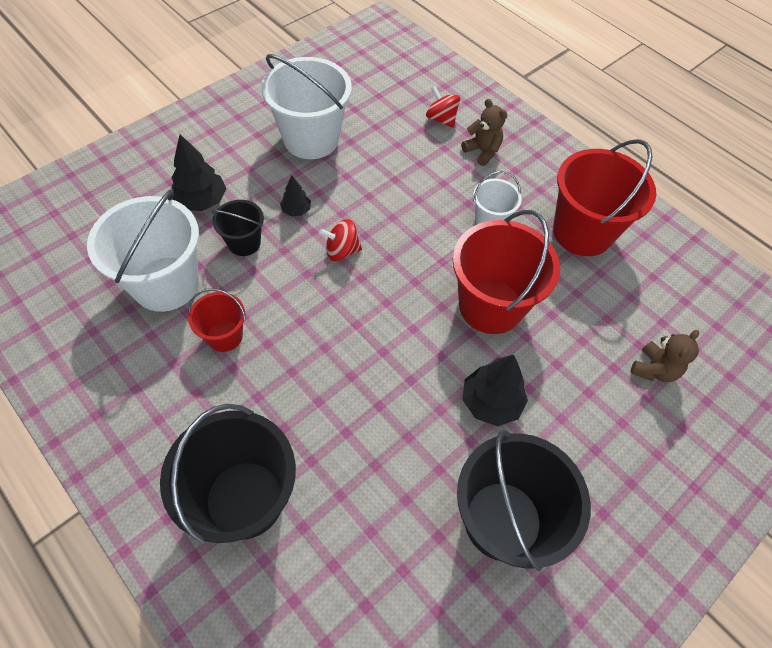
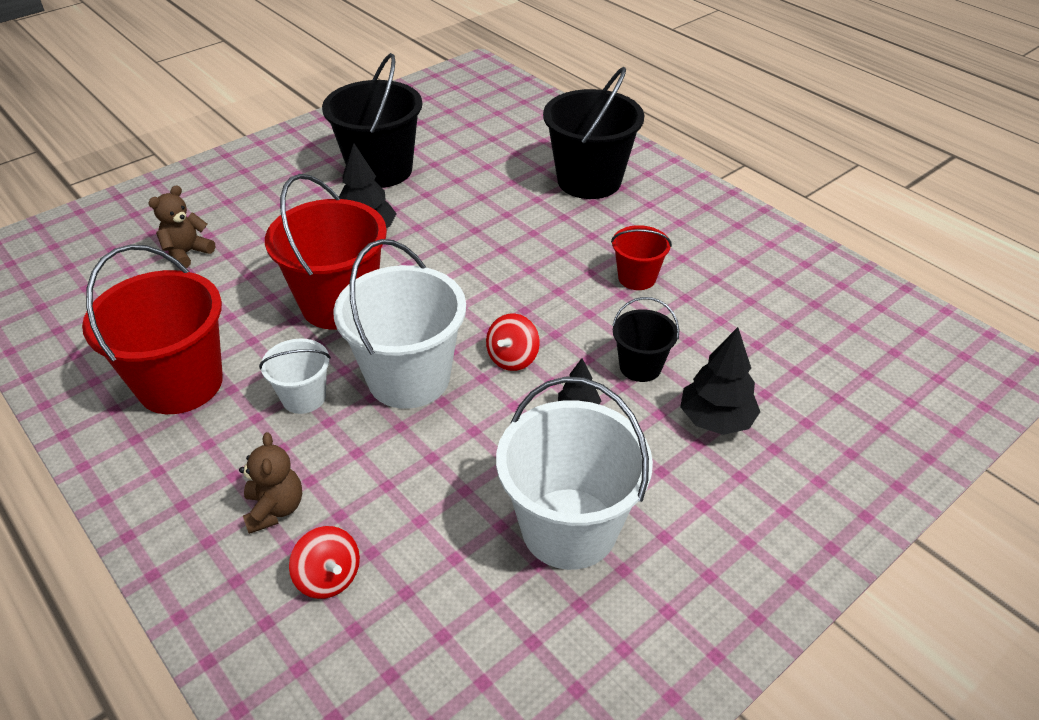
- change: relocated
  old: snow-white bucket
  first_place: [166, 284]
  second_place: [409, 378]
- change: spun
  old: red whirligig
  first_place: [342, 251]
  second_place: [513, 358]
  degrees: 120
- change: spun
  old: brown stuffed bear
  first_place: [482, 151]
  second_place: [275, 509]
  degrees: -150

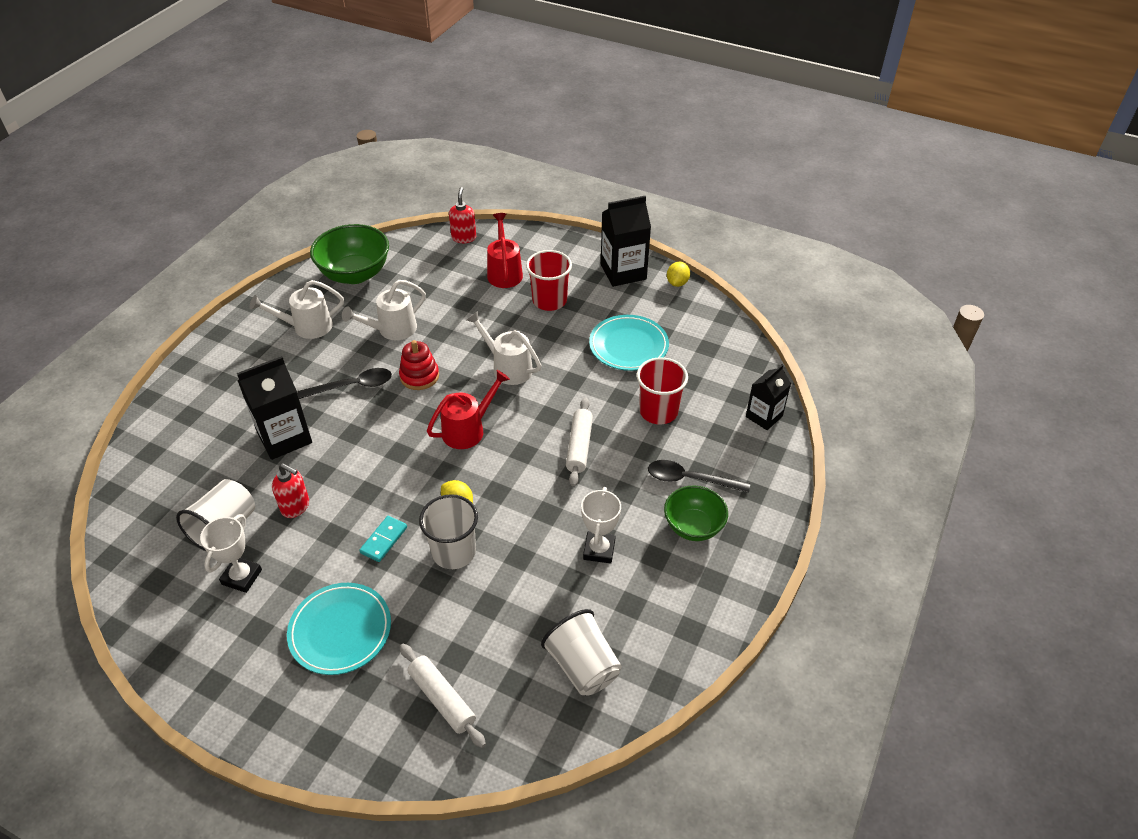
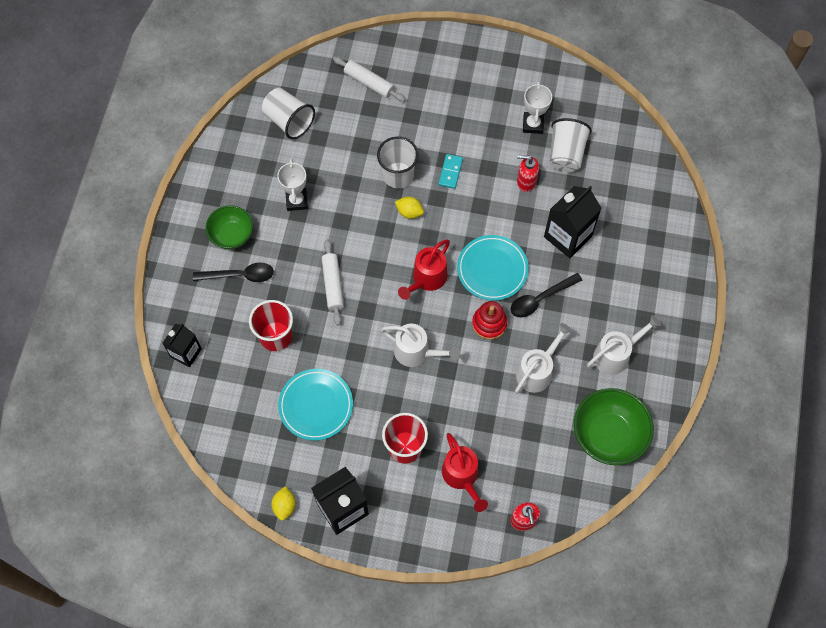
- change: relocated
  old: turquoise dinner plate
  first_place: [340, 631]
  second_place: [492, 269]

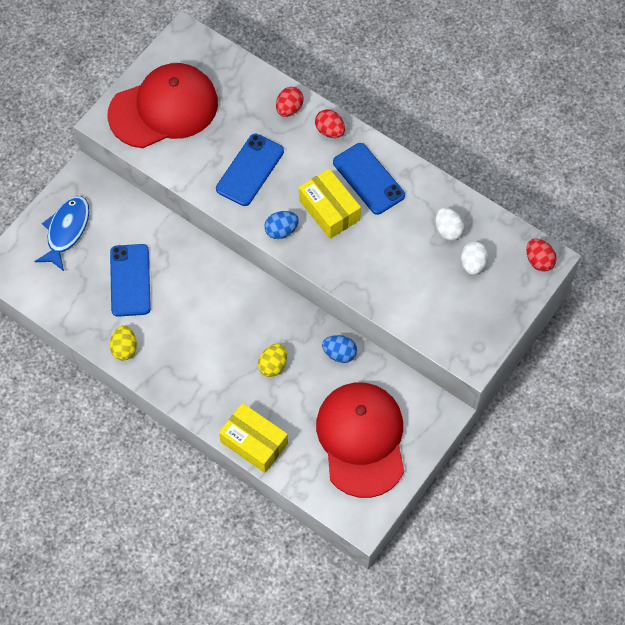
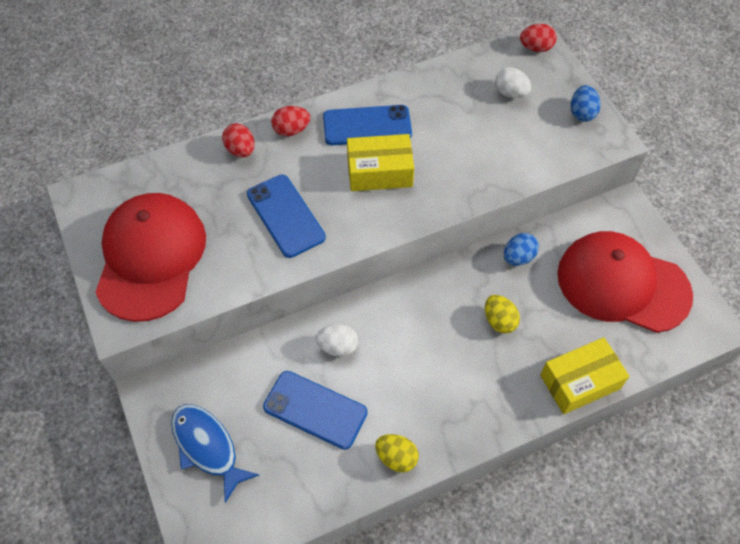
- change: relocated
  old: cobalt egg
  first_place: [281, 230]
  second_place: [582, 113]
- change: relocated
  old: snow-white egg
  first_place: [448, 230]
  second_place: [337, 347]

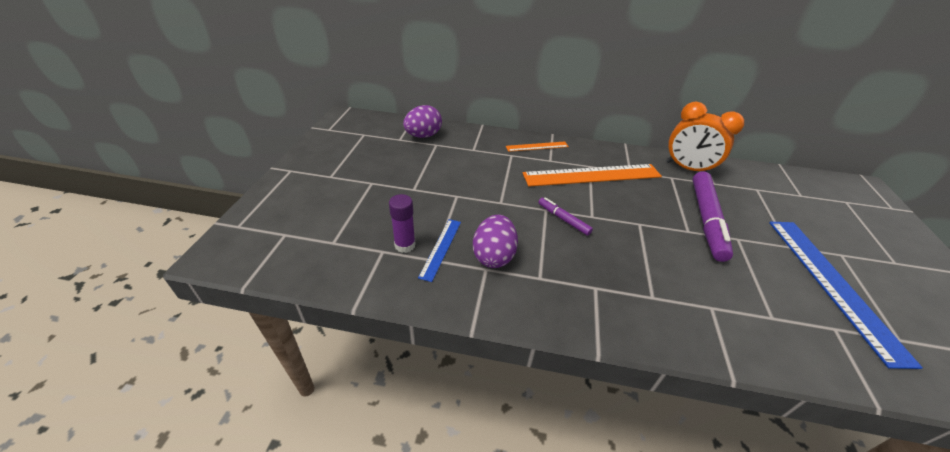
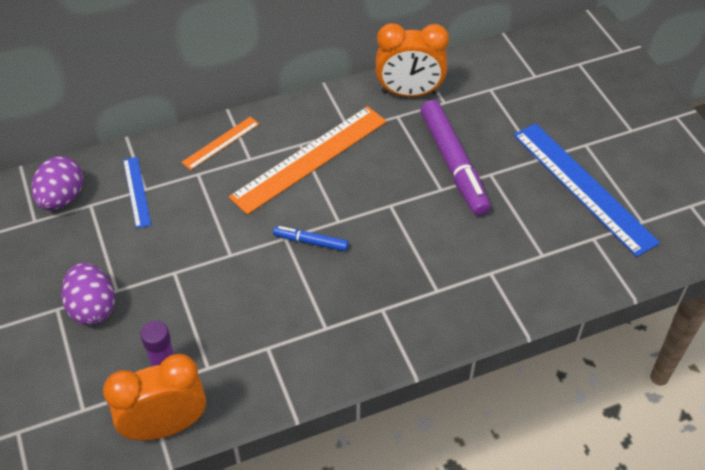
- change: relocated
  old: cobalt straightedge
  first_place: [441, 248]
  second_place: [137, 191]
- change: relocated
  old: violet egg
  first_place: [493, 256]
  second_place: [92, 308]
- change: colour
  old: violet felt pen
  new: cobalt felt pen
  first_place: [563, 219]
  second_place: [311, 242]
- change: appeared
  new: orange bedside clock
  second_place: [165, 426]

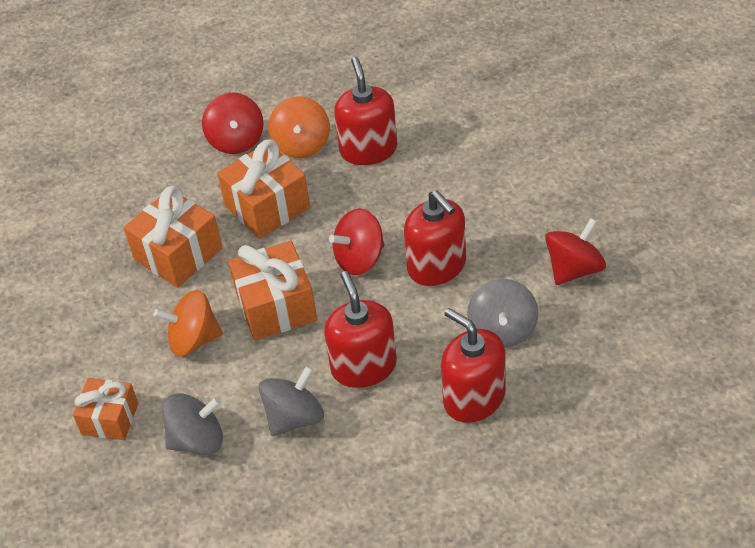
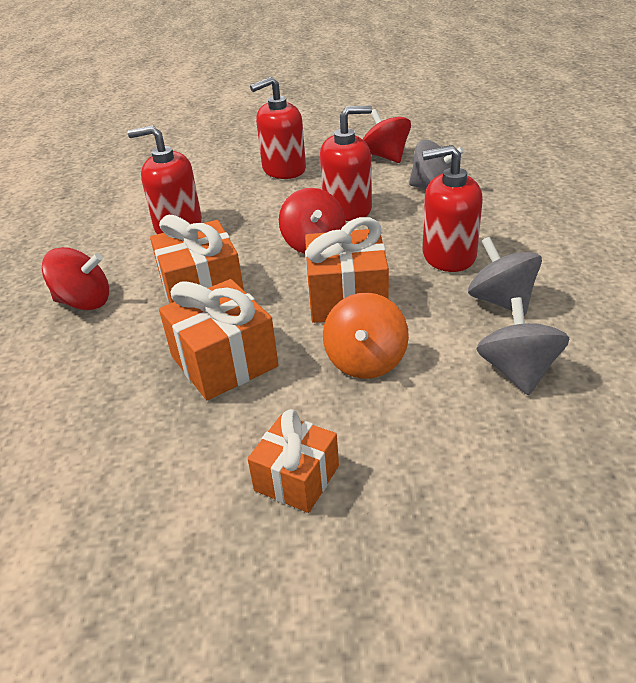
- change: relocated
  old: orange wrapped gift
  first_place: [110, 419]
  second_place: [296, 478]
- change: missing
  old: orange whirligig
  first_place: [302, 144]
- change: relocated
  old: red soap dispenser
  first_place: [474, 398]
  second_place: [284, 169]

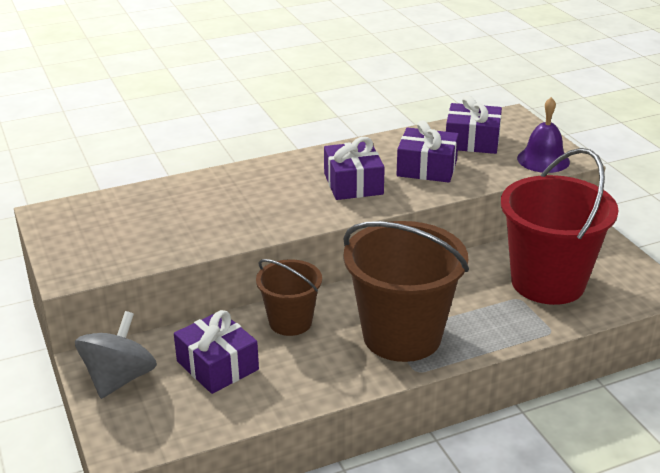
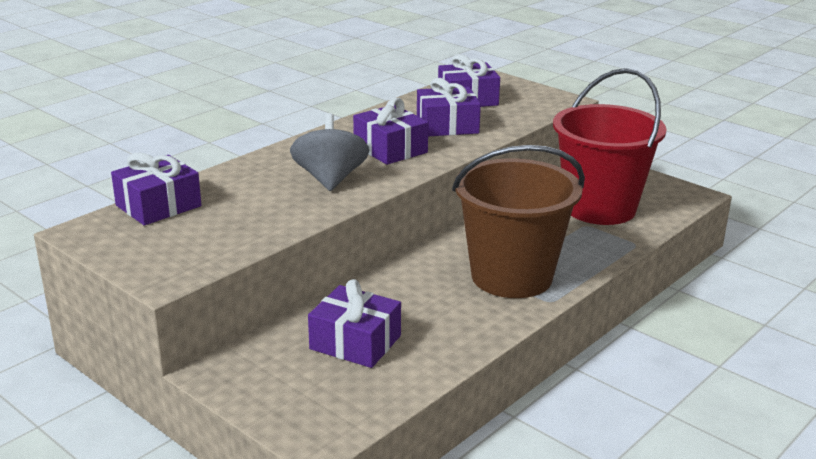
- change: relocated
  old: ash-grey whirligig
  first_place: [119, 379]
  second_place: [330, 179]
- change: missing
  old: brown bucket
  first_place: [290, 322]
- change: missing
  old: violet school bell
  first_place: [543, 160]
- change: appeared
  new: violet wrapped gift
  second_place: [158, 206]

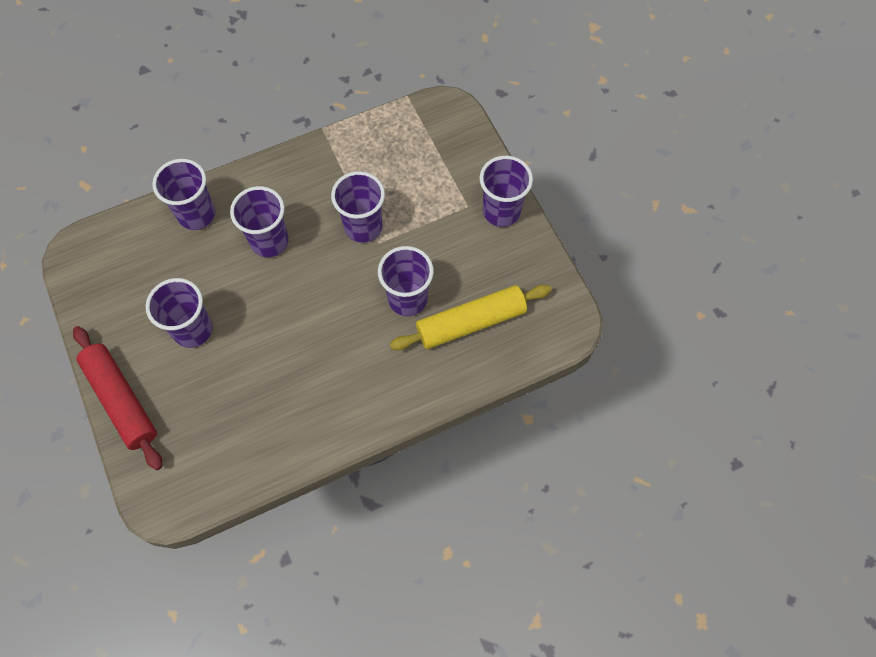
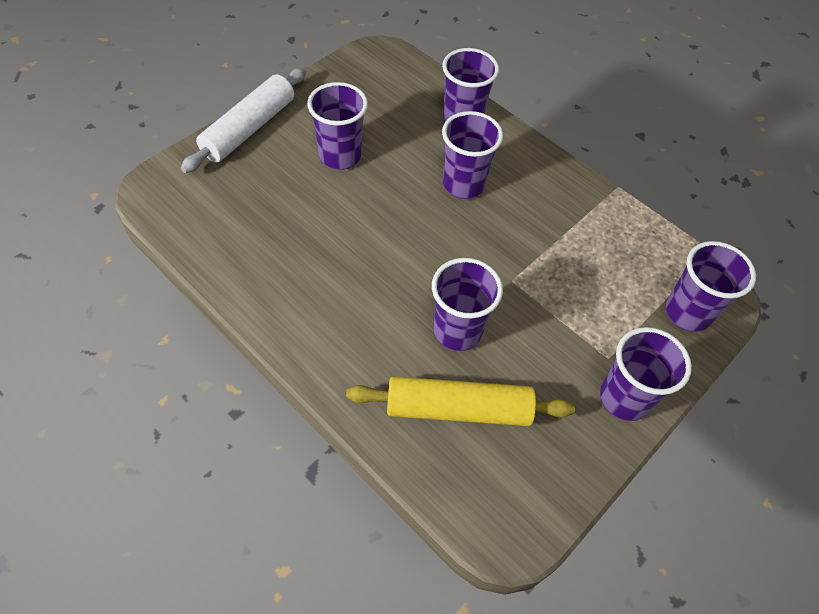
- change: colour
  old: red pastry roller
  new: snow-white pastry roller
  first_place: [121, 400]
  second_place: [249, 128]
- change: relocated
  old: violet cup
  first_place: [363, 227]
  second_place: [687, 313]
- change: spun
  old: golden pastry roller
  first_place: [470, 322]
  second_place: [458, 408]
  degrees: -45

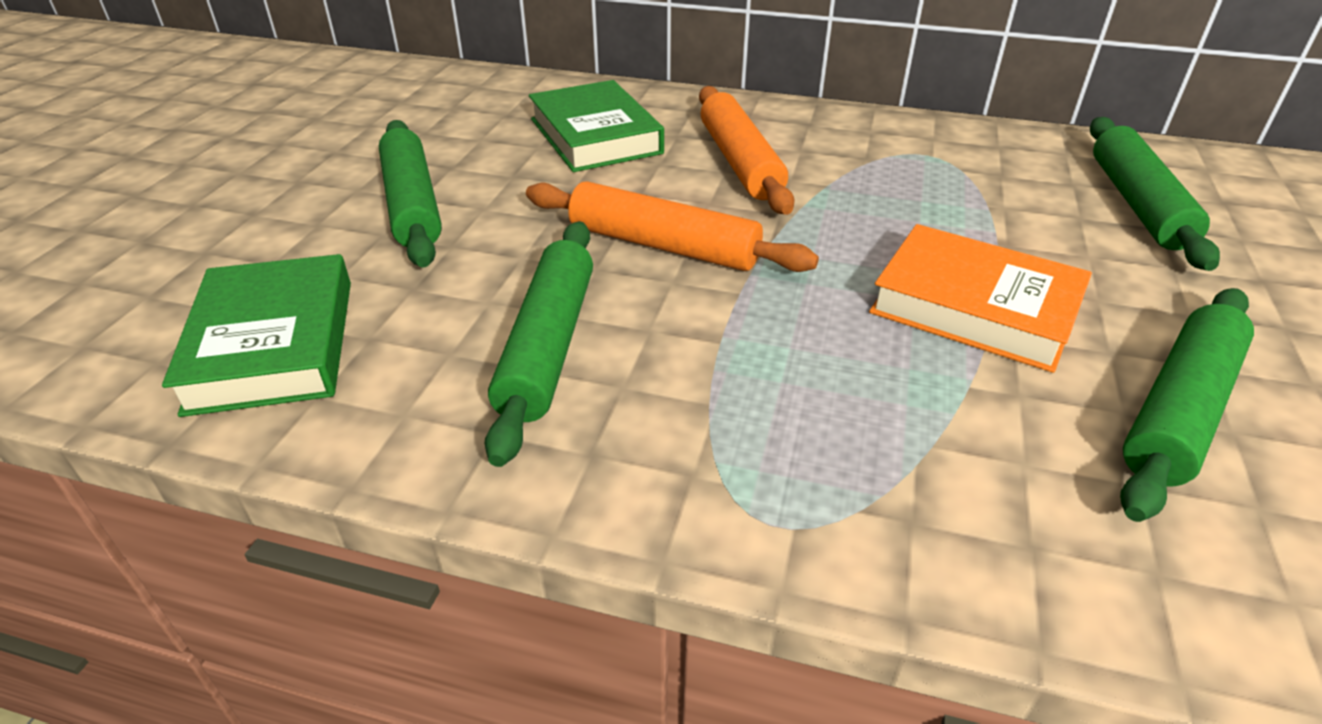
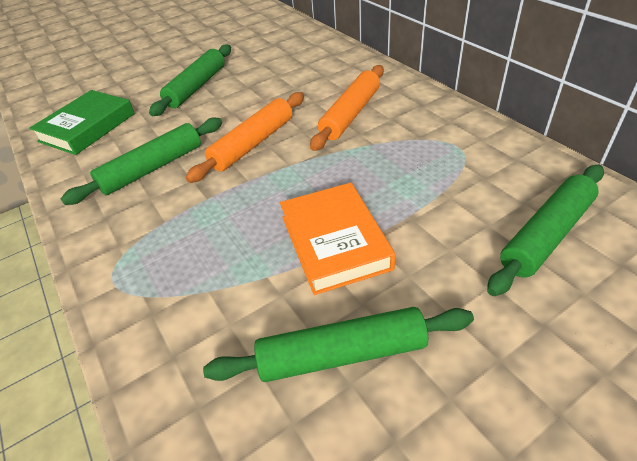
- change: spun
  old: orange pastry roller
  first_place: [663, 245]
  second_place: [253, 144]
  degrees: 60
- change: missing
  old: leaf-green hardback
  first_place: [595, 136]

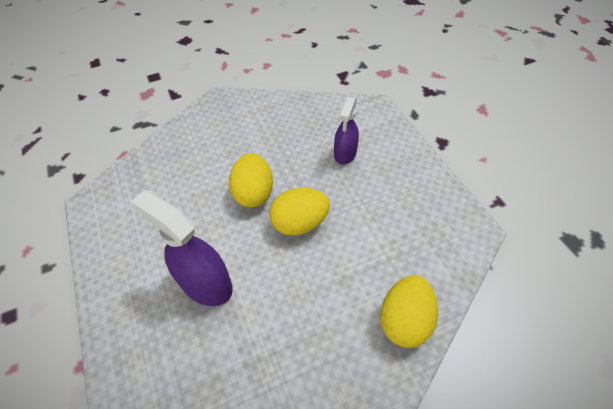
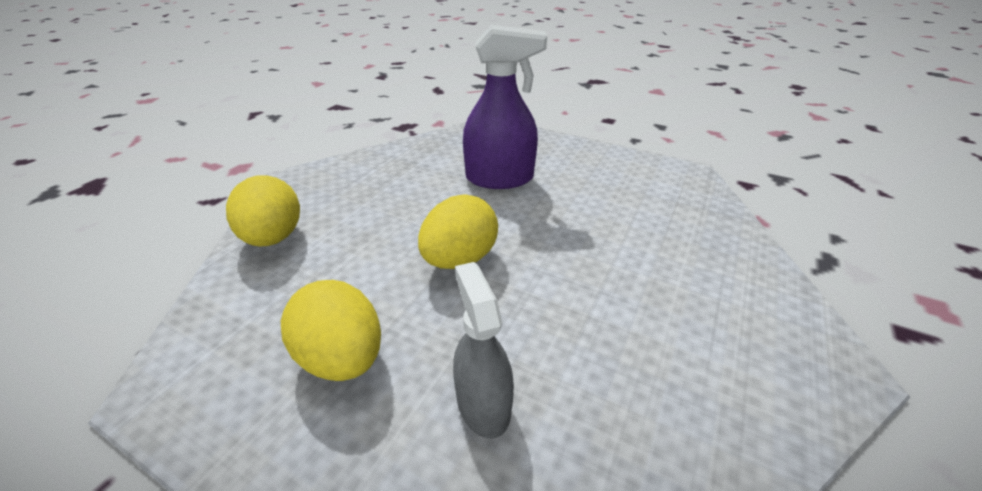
- change: relocated
  old: golden egg
  first_place: [254, 193]
  second_place: [343, 356]
- change: colour
  old: violet sprayer
  new: ash-grey sprayer
  first_place: [345, 153]
  second_place: [483, 403]

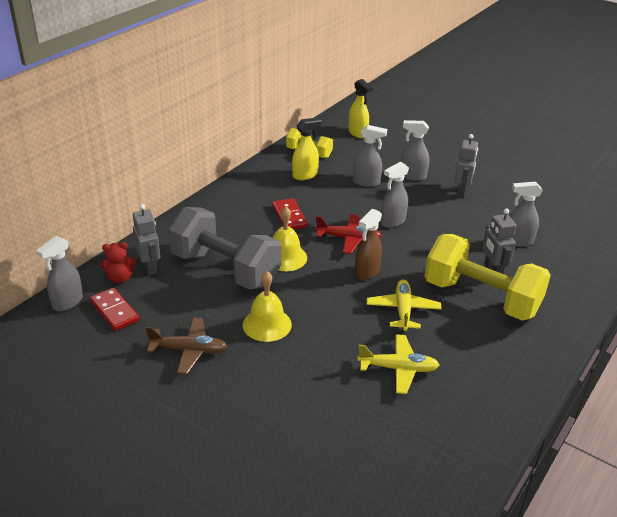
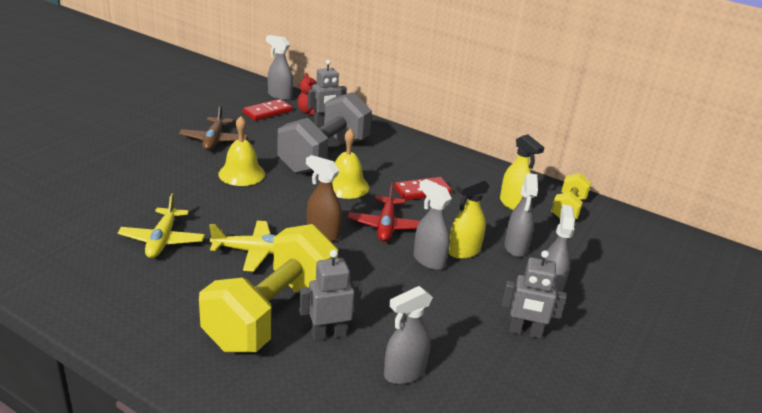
- change: relocated
  old: golden sprayer
  first_place: [358, 133]
  second_place: [463, 251]
- change: spun
  old: ash-grey sprayer
  first_place: [517, 241]
  second_place: [404, 373]
  degrees: -120

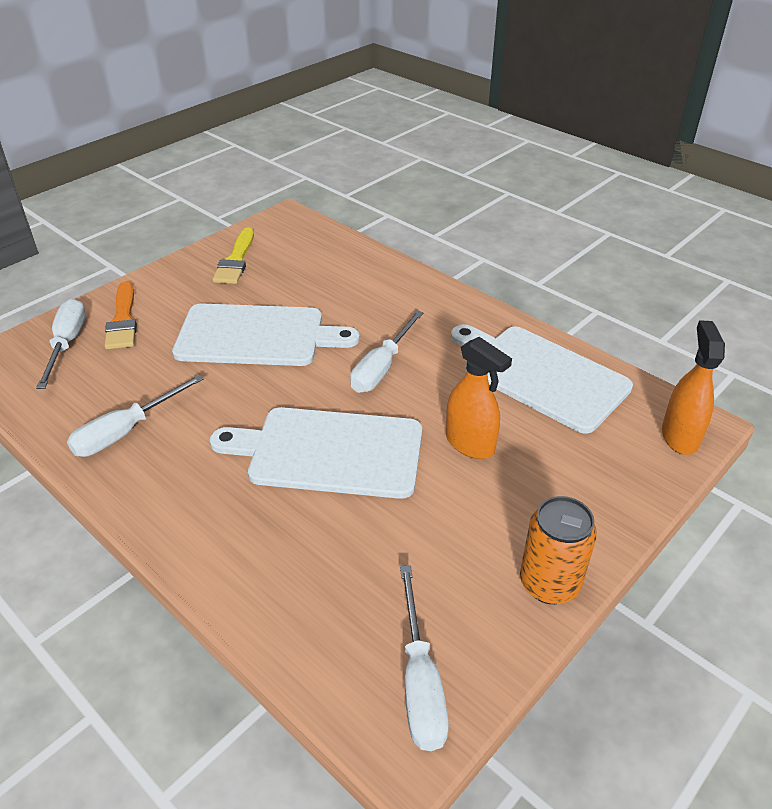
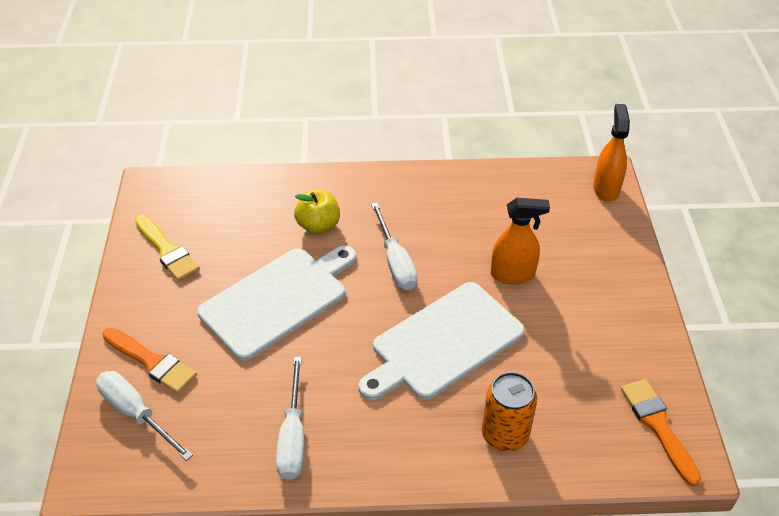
- change: exchanged
  old: snow-white hand screwdriver
  new: orange brush
  first_place: [420, 682]
  second_place: [658, 426]
- change: missing
  old: snow-white bread board
  first_place: [540, 375]
- change: relocated
  old: orange can
  first_place: [549, 583]
  second_place: [505, 435]
- change: spun
  old: orange sprayer
  first_place: [679, 436]
  second_place: [606, 189]
  degrees: 45
- change: appeared
  new: golden toy apple
  second_place: [318, 226]

